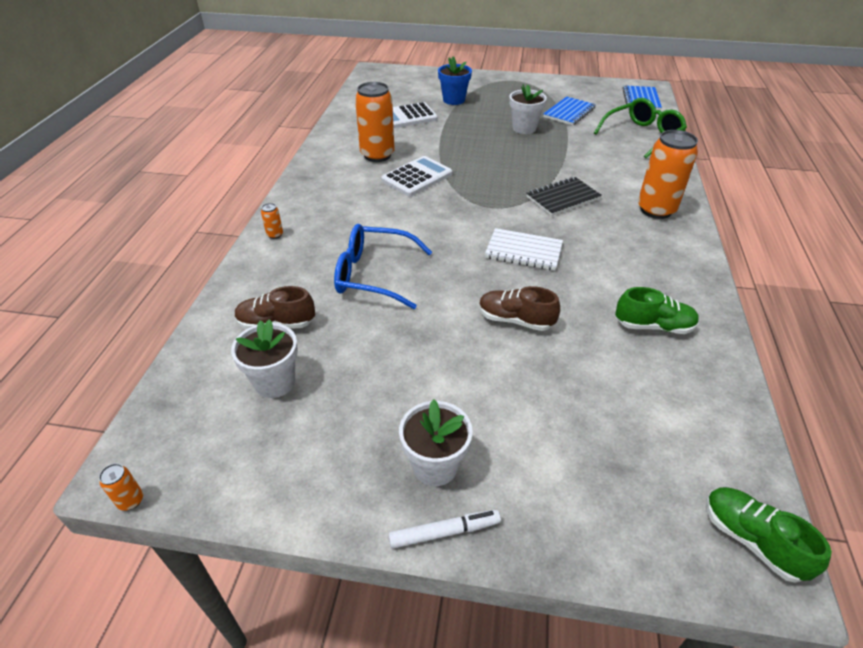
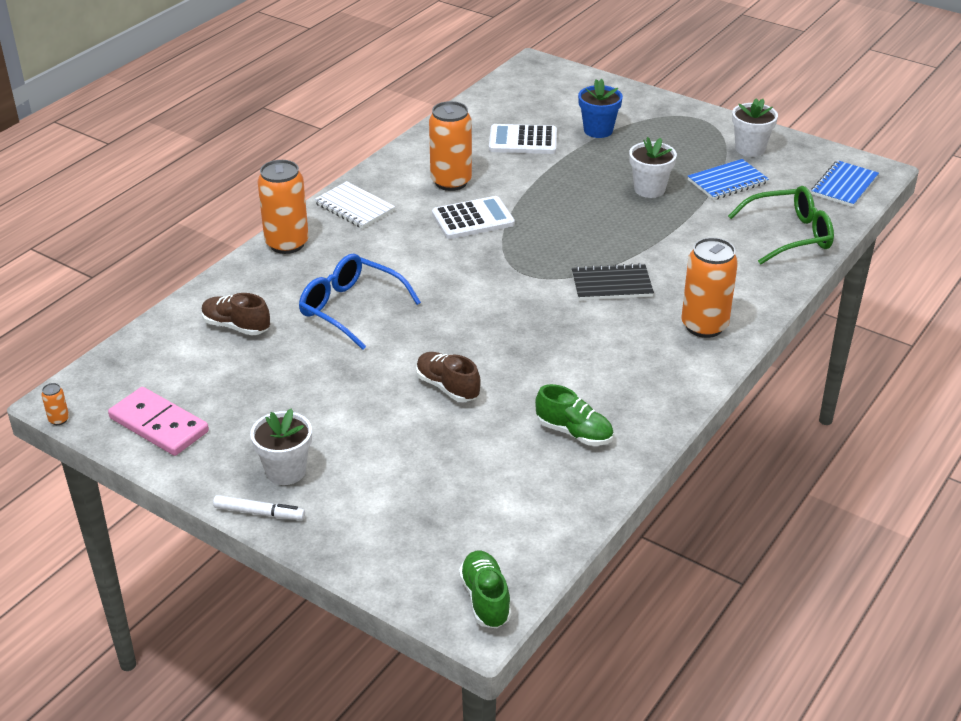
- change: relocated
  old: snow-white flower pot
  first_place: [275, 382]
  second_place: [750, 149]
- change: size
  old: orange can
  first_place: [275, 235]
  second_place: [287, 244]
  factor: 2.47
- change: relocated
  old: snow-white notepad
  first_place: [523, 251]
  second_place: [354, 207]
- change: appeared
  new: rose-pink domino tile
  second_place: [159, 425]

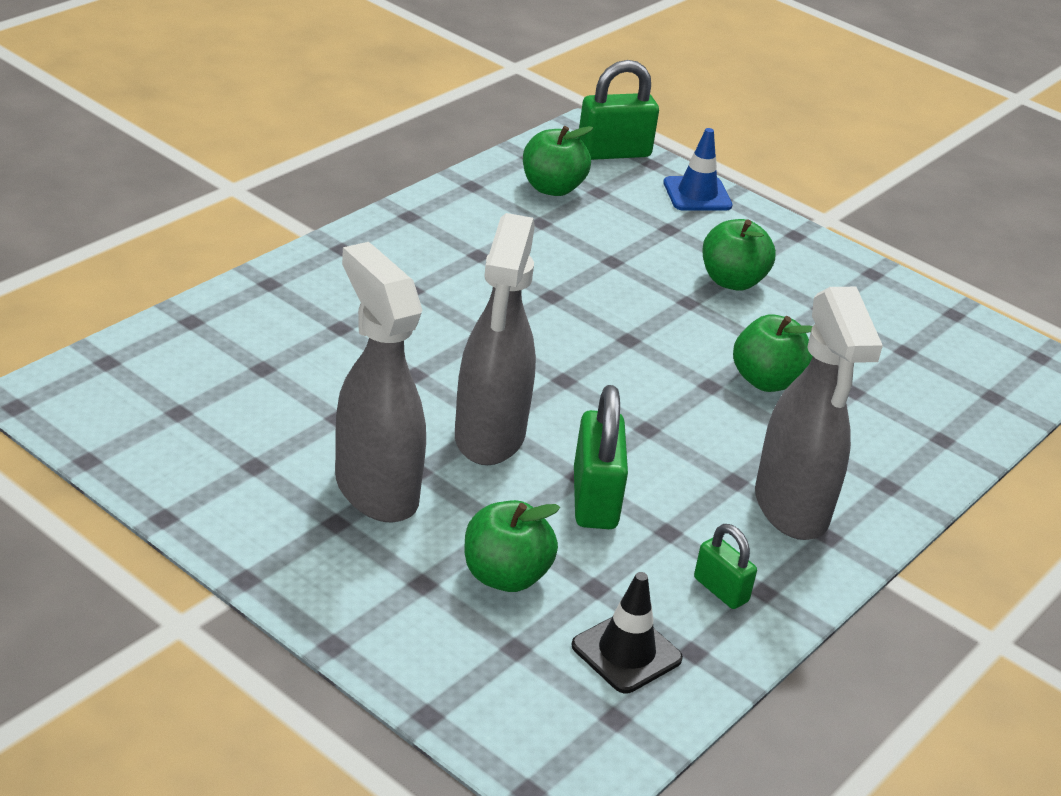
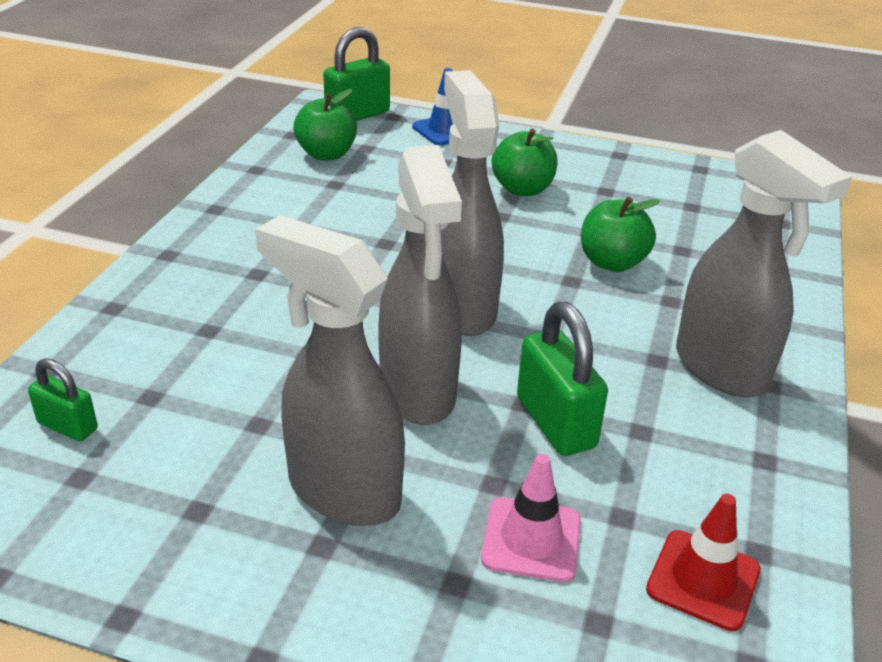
- change: exchanged
  old: leaf-green toy apple
  new: rose-pink traffic cone
  first_place: [505, 576]
  second_place: [531, 539]
- change: colour
  old: ebony traffic cone
  new: red traffic cone
  first_place: [626, 652]
  second_place: [703, 580]
- change: relocated
  old: leaf-green lock
  first_place: [720, 590]
  second_place: [68, 426]
- change: appeared
  new: ash-grey sprayer
  second_place: [462, 308]

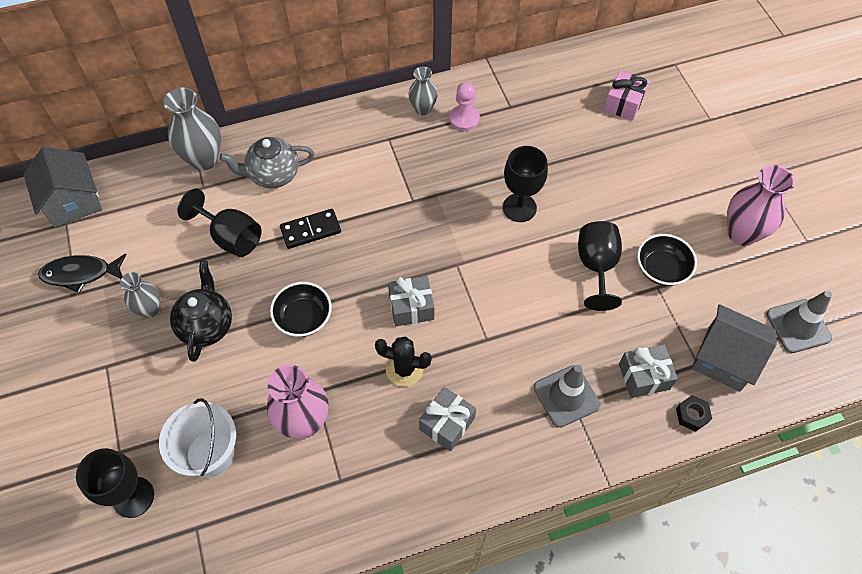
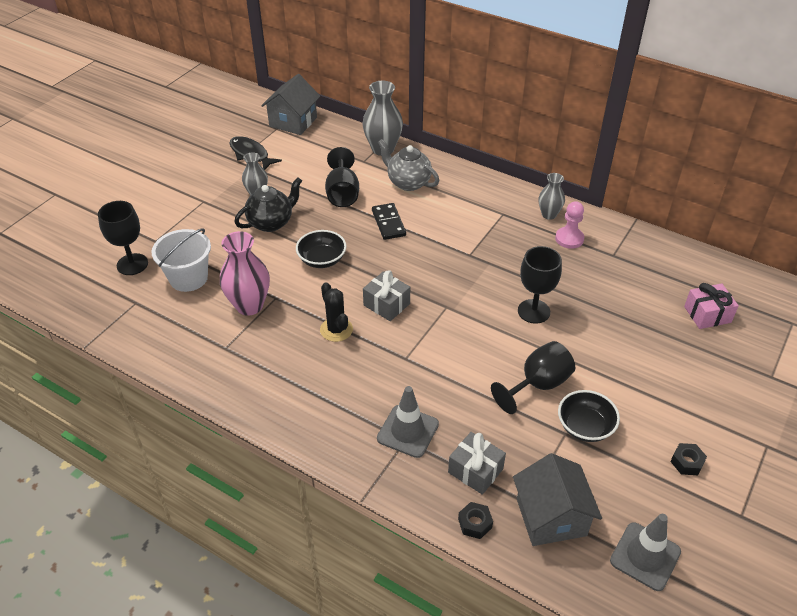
- change: spun
  old: ebony domino tile
  first_place: [311, 230]
  second_place: [388, 223]
  degrees: 45
- change: missing
  old: ash-grey wrapped gift
  first_place: [447, 424]
- change: exchanged
  old: rose-pink tall vase
  new: ebony nut
  first_place: [742, 233]
  second_place: [687, 462]

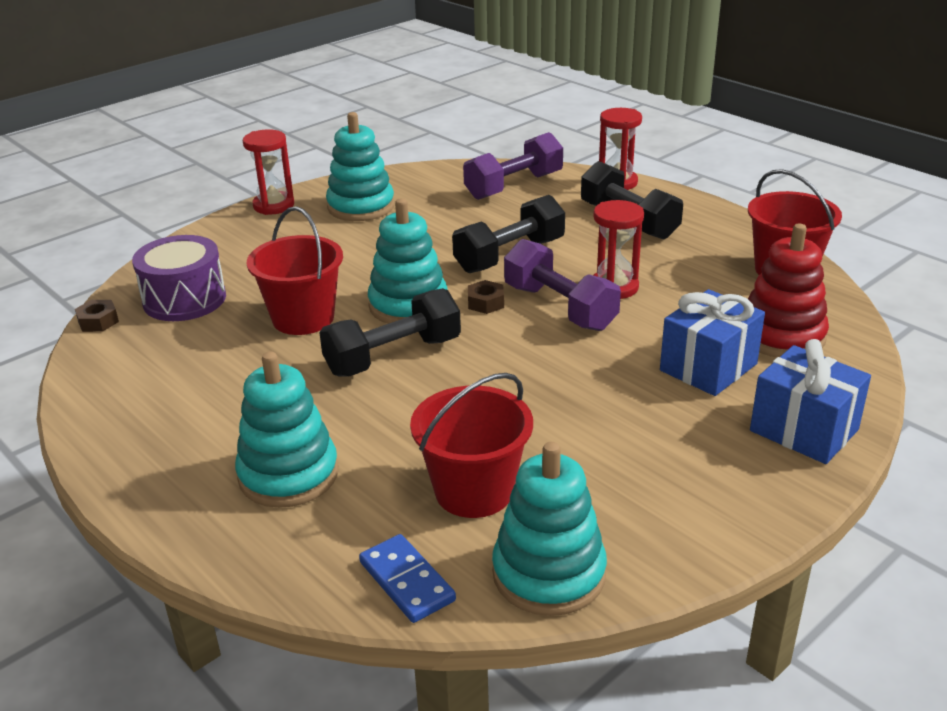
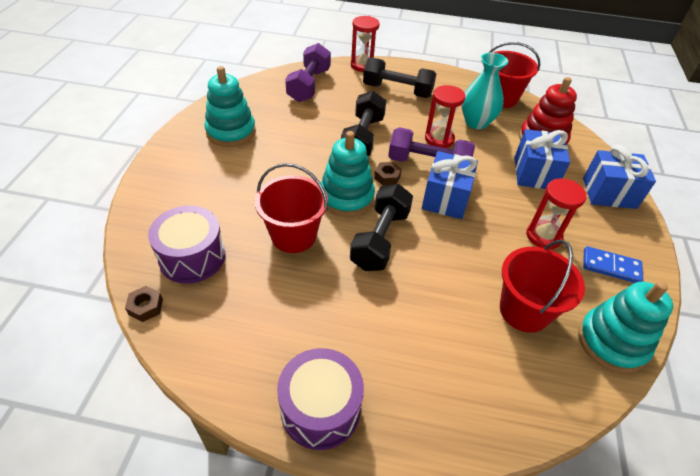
- change: missing
  old: turquoise stacking toy
  first_place: [288, 475]
- change: relocated
  old: red sandglass
  first_place: [274, 206]
  second_place: [543, 236]
- change: relocated
  old: cobalt domino tile
  first_place: [407, 581]
  second_place: [611, 266]
- change: appeared
  new: violet drum
  second_place: [320, 408]
- change: appeared
  new: cobalt wrapped gift
  second_place: [445, 198]
- change: appeared
  new: turquoise tall vase
  second_place: [476, 122]

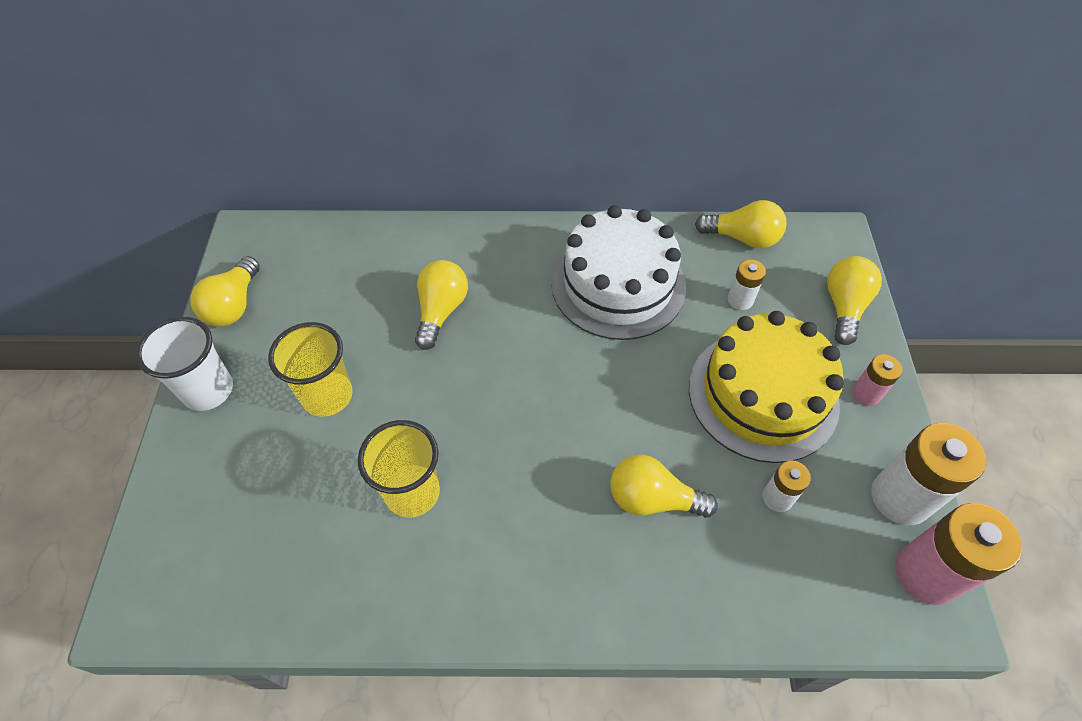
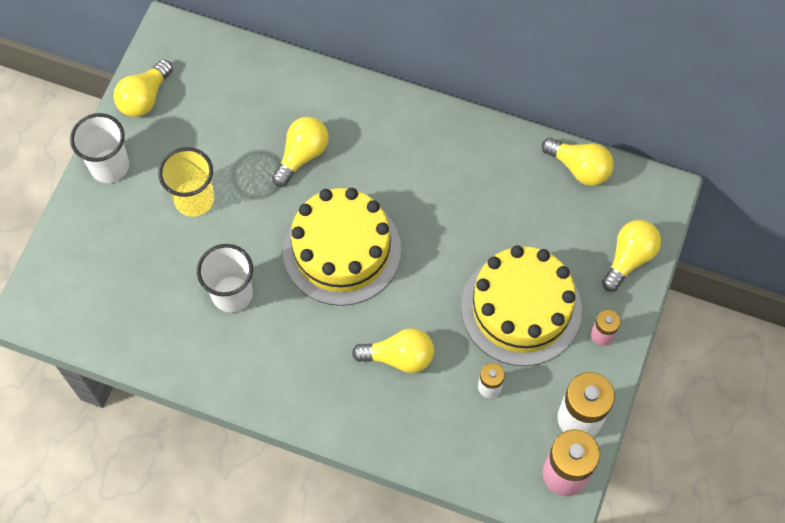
- change: colour
  old: golden cup
  new: snow-white cup
  first_place: [412, 492]
  second_place: [232, 294]
- change: missing
  old: snow-white cake
  first_place: [618, 284]
- change: spun
  old: golden lightbulb
  first_place: [652, 499]
  second_place: [399, 357]
  degrees: 150
- change: missing
  old: snow-white power cell
  first_place: [740, 300]
- change: appeared
  new: golden cake
  second_place: [341, 250]

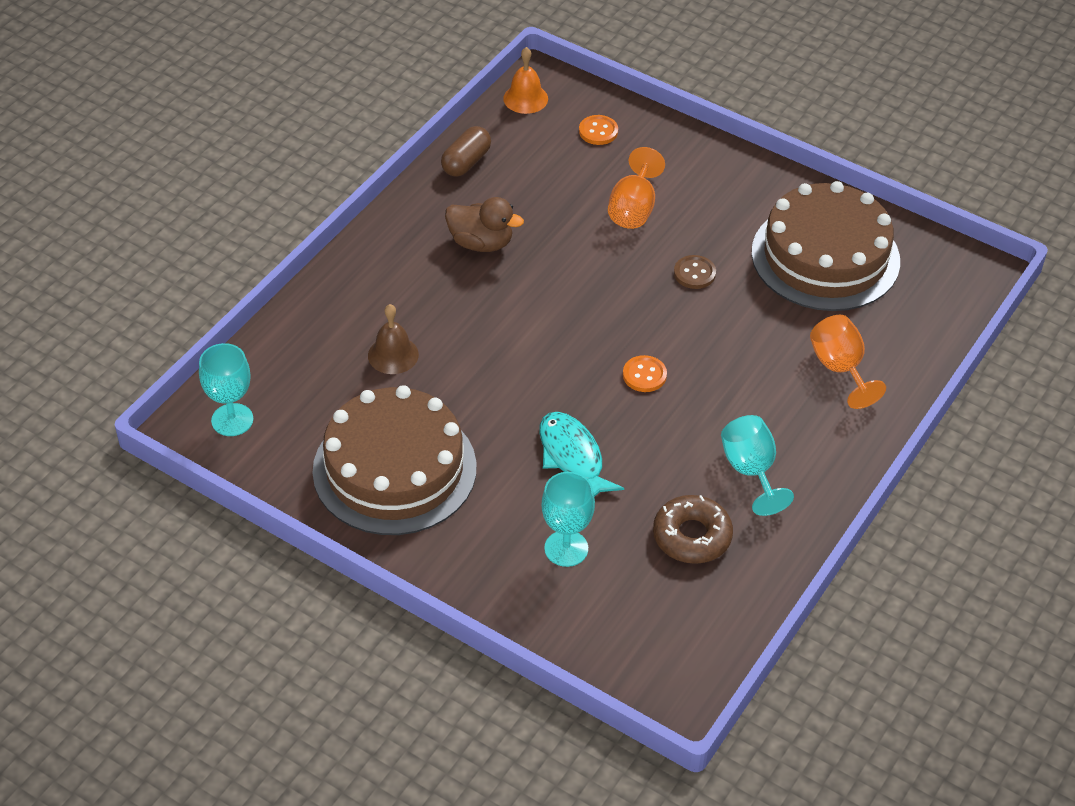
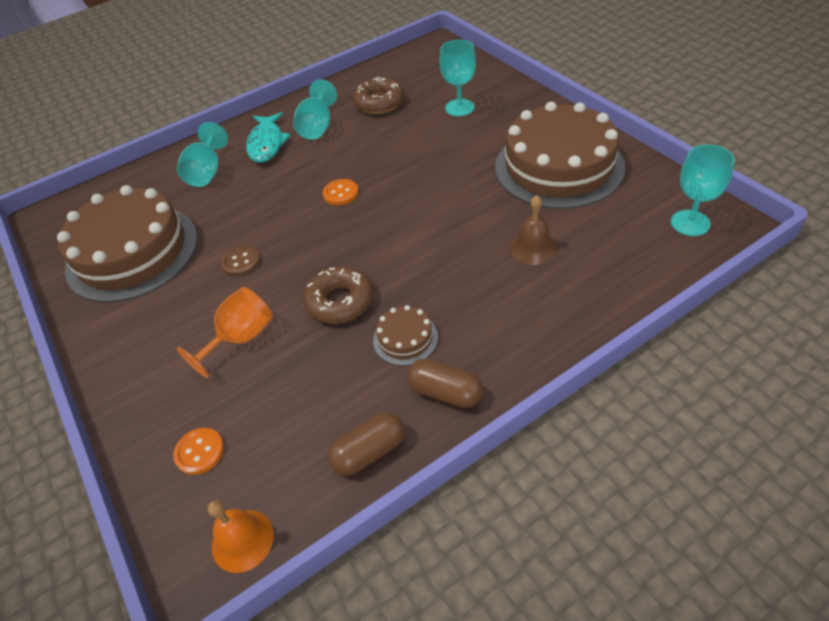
- change: exchanged
  old: brown rubber duck
  new: brown cake
  first_place: [481, 243]
  second_place: [405, 338]
- change: relocated
  old: turquoise fish figure
  first_place: [572, 457]
  second_place: [267, 144]
- change: colour
  old: orange goblet
  new: turquoise goblet
  first_place: [840, 368]
  second_place: [207, 172]
- change: appeared
  new: brown doughnut
  second_place: [340, 301]
- change: appeared
  new: brown pill shape
  second_place: [445, 392]

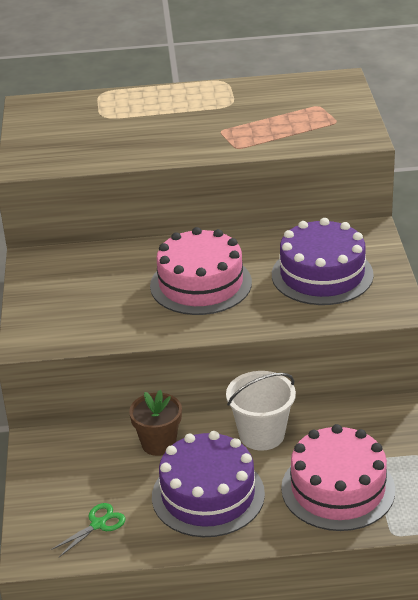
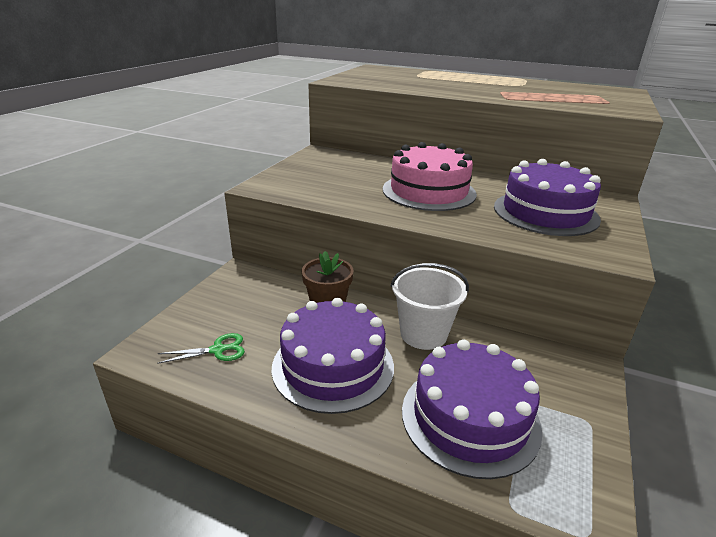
- change: colour
  old: rose-pink cake
  new: violet cake
  first_place: [338, 489]
  second_place: [470, 417]

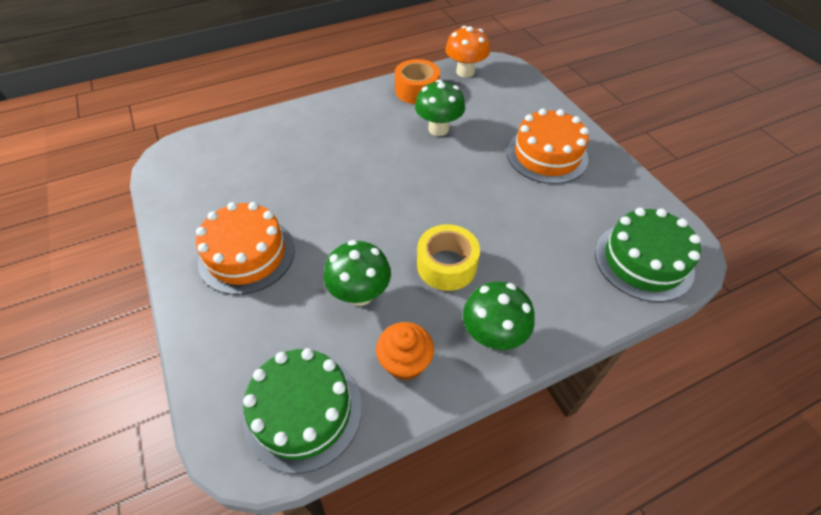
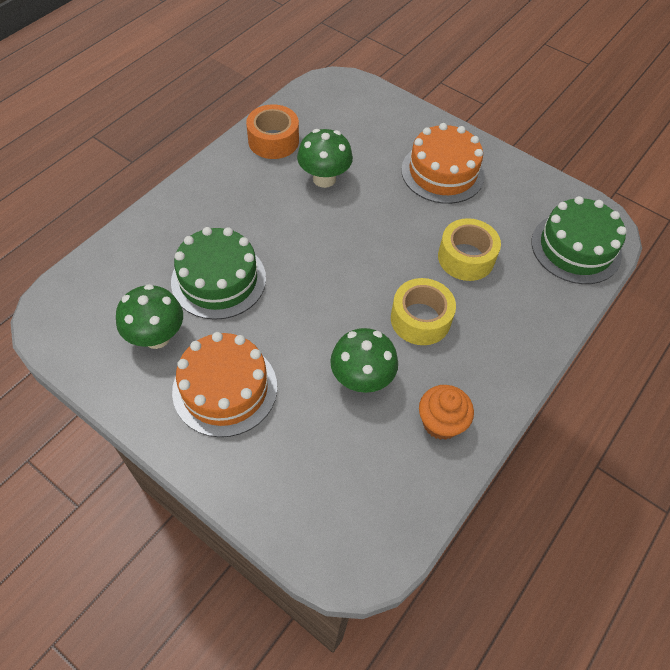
- change: relocated
  old: leaf-green cake
  first_place: [303, 411]
  second_place: [218, 280]
- change: missing
  old: orange fungus
  first_place: [465, 72]
- change: relocated
  old: leaf-green fungus
  first_place: [493, 335]
  second_place: [156, 337]
- change: appeared
  new: golden tape
  second_place: [466, 258]

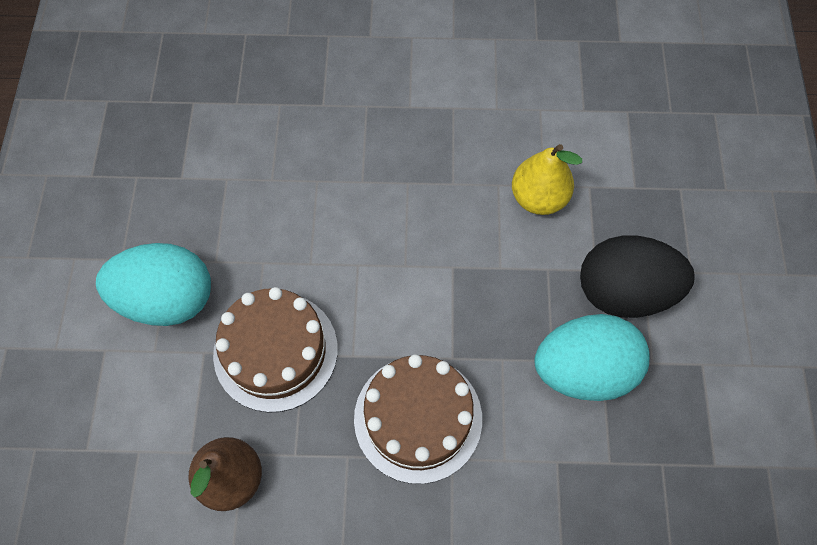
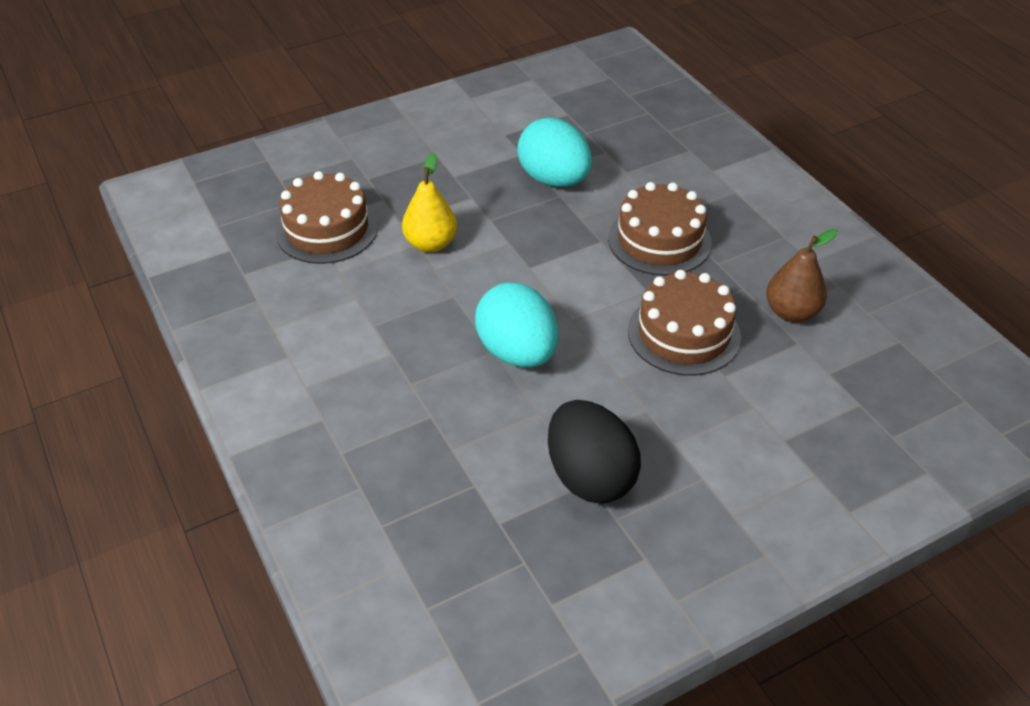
- change: relocated
  old: turquoise egg
  first_place: [167, 299]
  second_place: [517, 352]
- change: relocated
  old: ebony egg
  first_place: [624, 292]
  second_place: [590, 476]
- change: appeared
  new: brown cake
  second_place: [327, 229]

